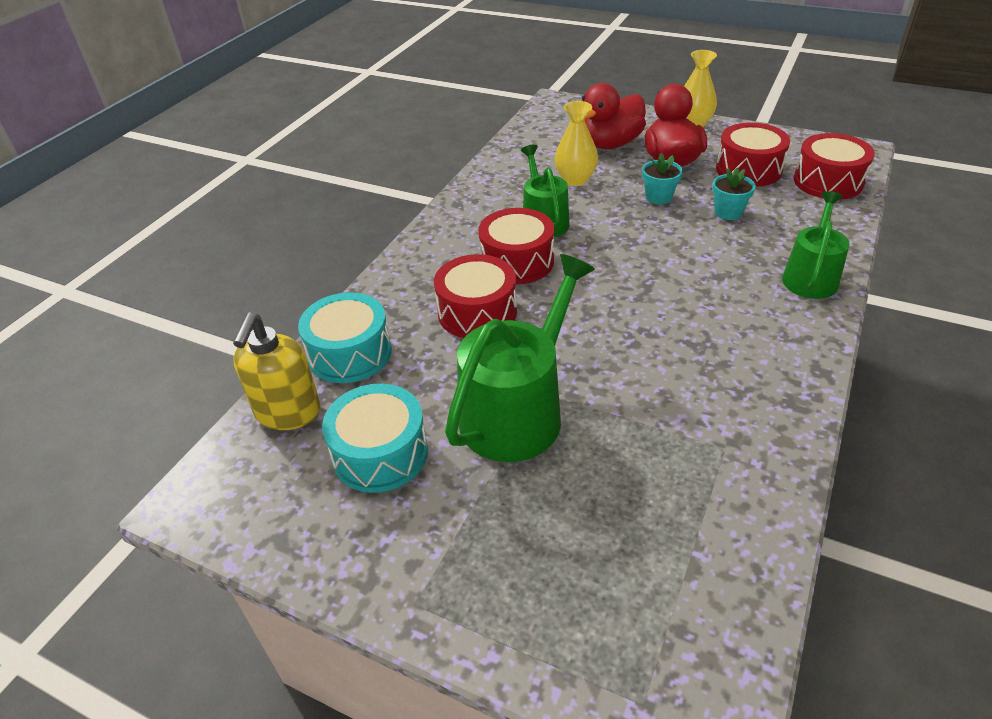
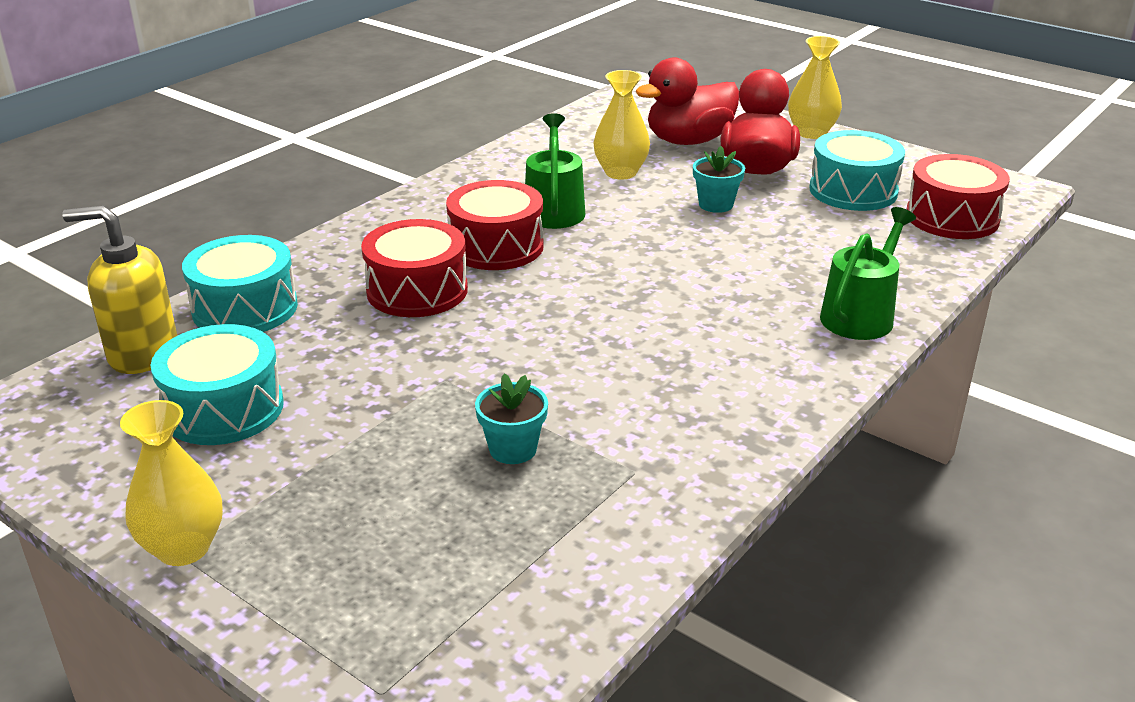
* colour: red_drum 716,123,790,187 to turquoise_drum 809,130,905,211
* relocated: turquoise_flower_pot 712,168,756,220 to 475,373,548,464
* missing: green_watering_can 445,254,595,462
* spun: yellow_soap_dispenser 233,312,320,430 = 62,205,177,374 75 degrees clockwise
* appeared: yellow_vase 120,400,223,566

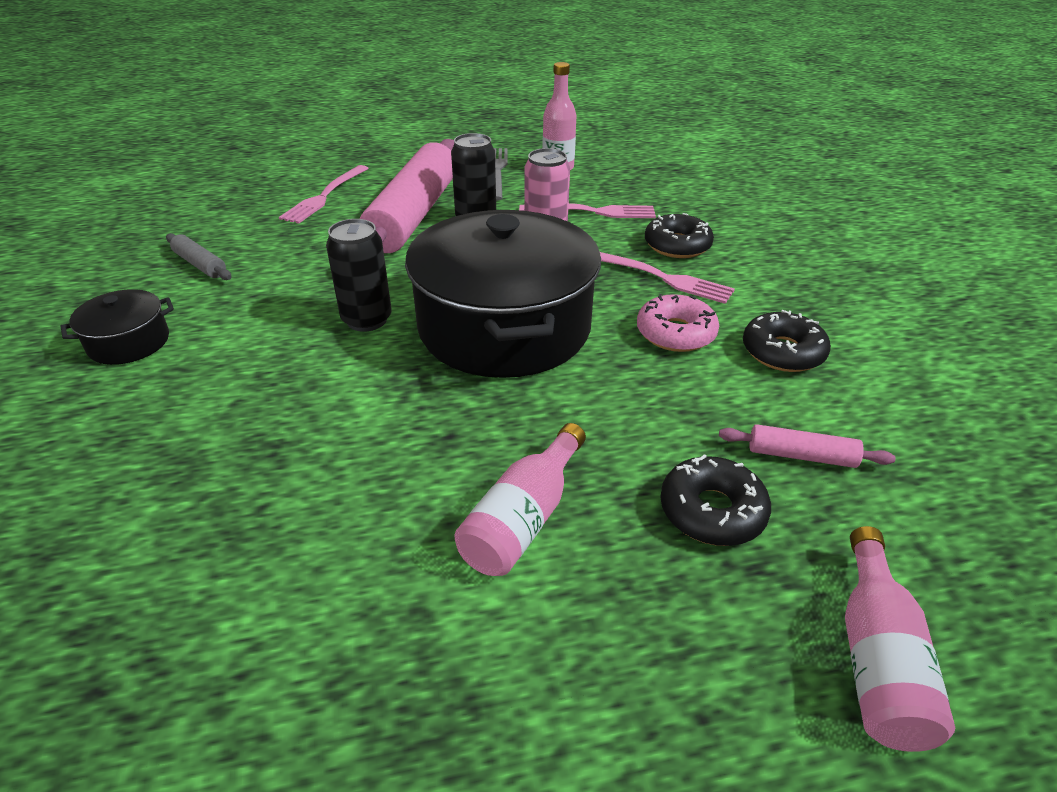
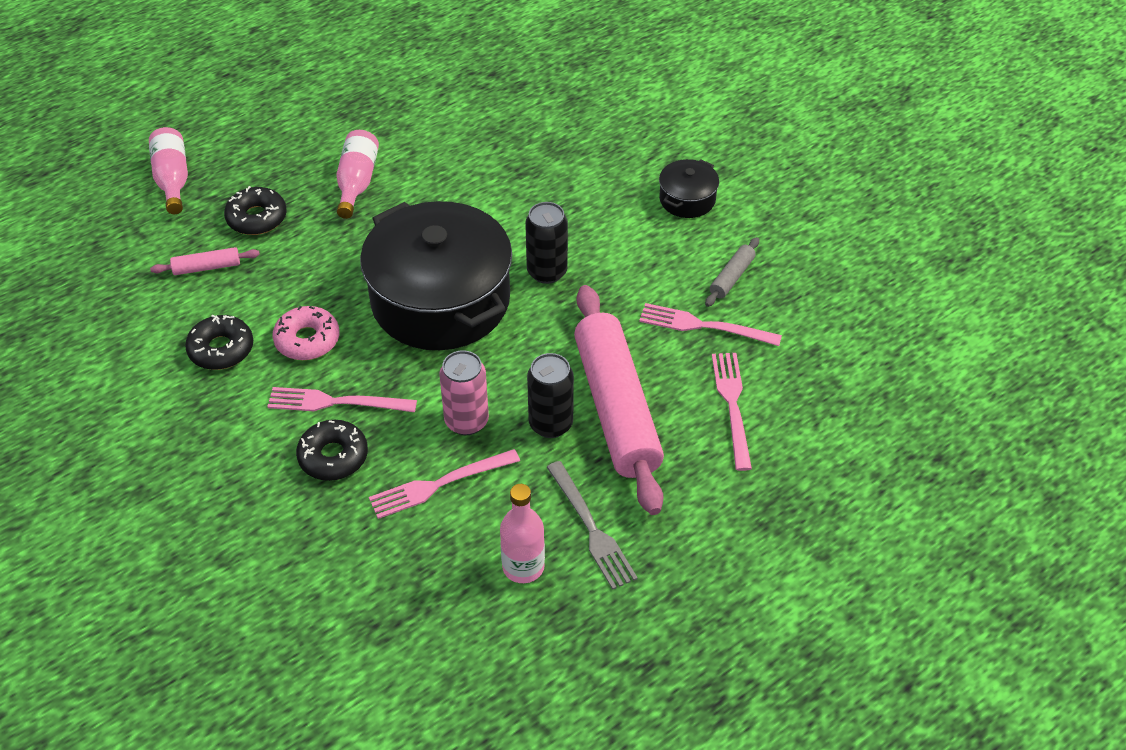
* spun: grey_rolling_pin 166,233,231,280 = 705,237,759,307 75 degrees counterclockwise
* appeared: pink_fork 639,303,782,346

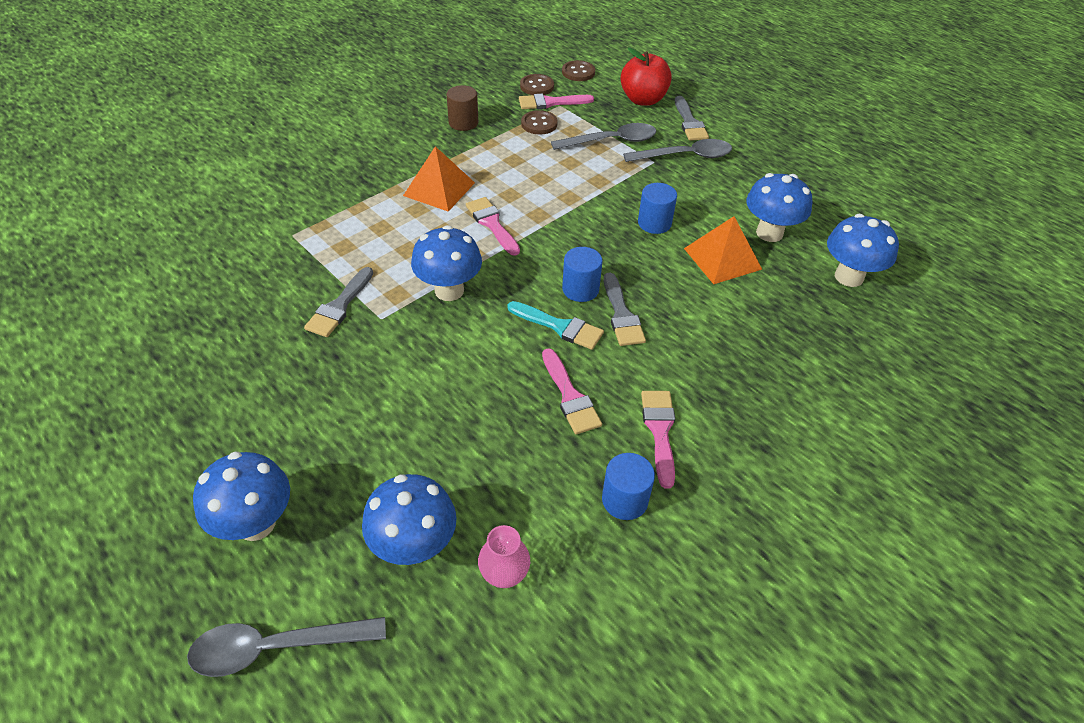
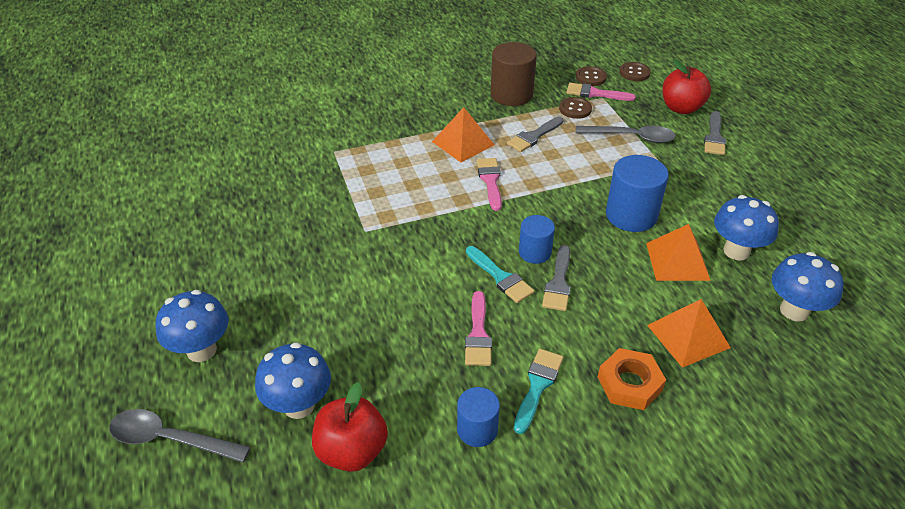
* size: brown_cylinder 446,85,478,131 = 491,42,537,106 x1.65
* missing: grey_spoon 623,139,732,162
* size: blue_cylinder 638,183,677,234 = 606,155,669,232 x1.65
* missing: blue_mushroom 411,225,482,301
* relocated: grey_brush 304,267,373,337 to 507,117,563,152
* colour: pink_brush 641,391,675,489 to turquoise_brush 514,349,563,434
* exchanged: pink_vase 478,525,530,588 to red_apple 312,382,388,472
* appeared: orange_pyramid 647,299,731,368
* appeared: orange_nut 598,348,666,410

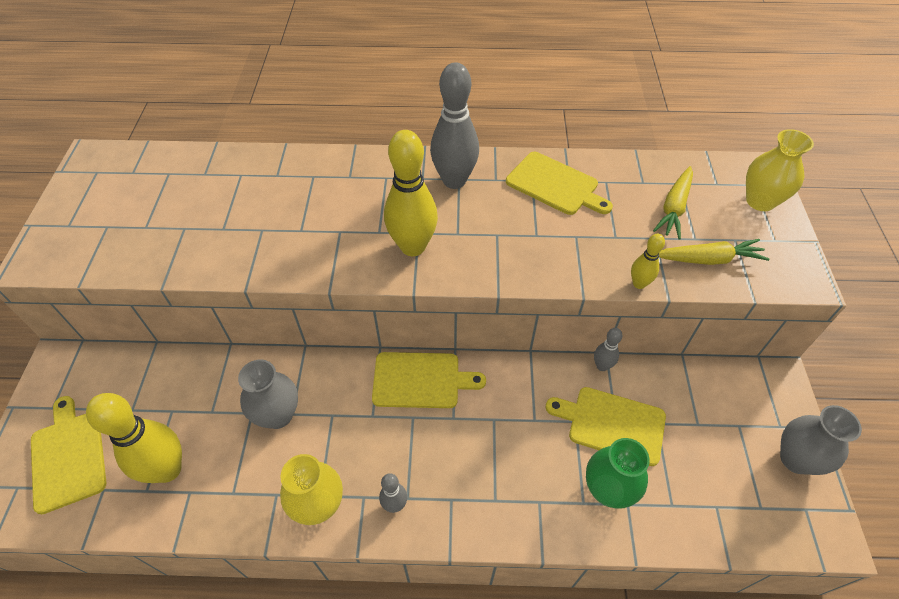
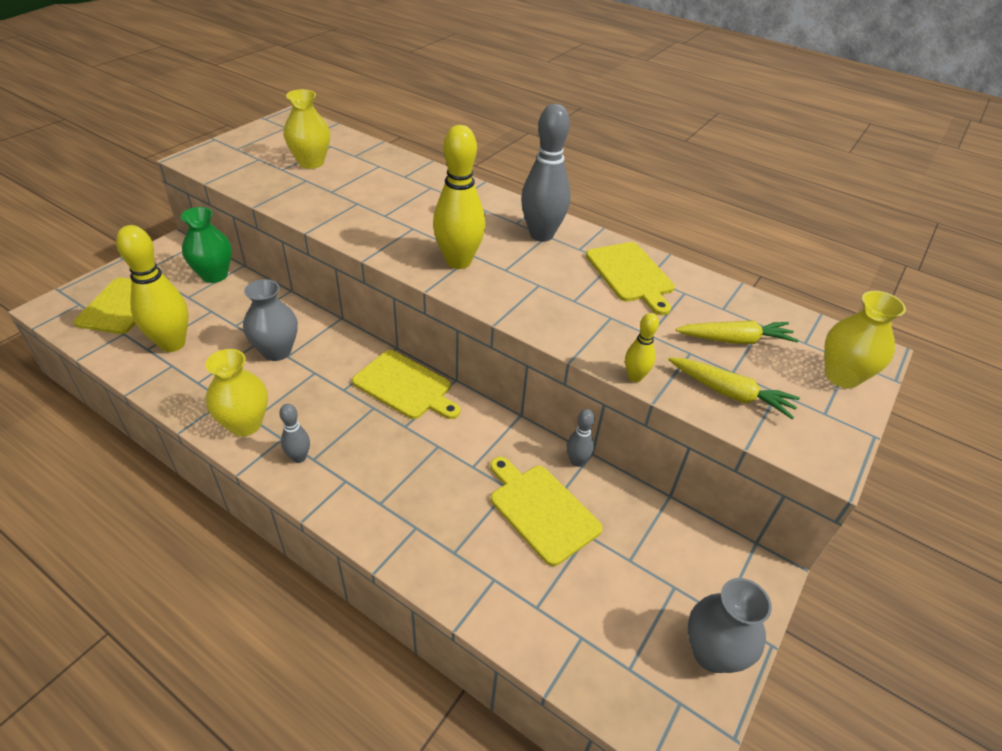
* spun: yellow_carrot 653,166,693,239 = 676,320,799,344 150 degrees counterclockwise
* relocated: green_vase 586,438,650,509 to 181,207,232,283
* appeared: yellow_vase 283,89,330,169

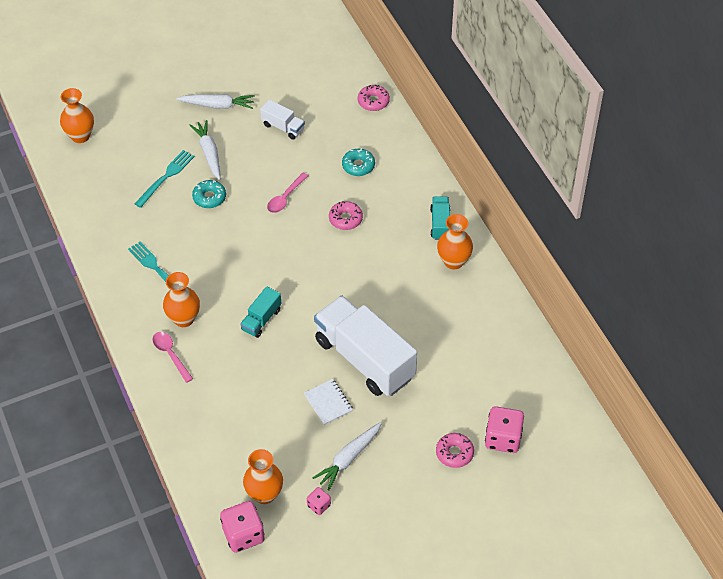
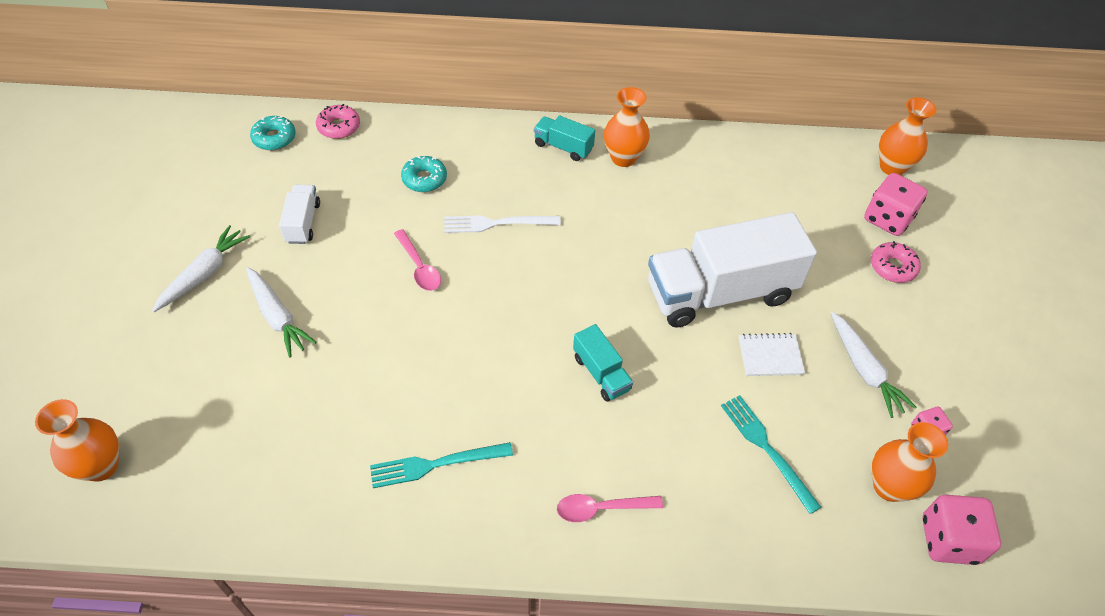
* spun: white_truck 260,100,305,140 = 279,185,320,244 60 degrees counterclockwise
* spun: white_carrot 190,120,221,180 = 246,267,316,357 135 degrees counterclockwise
* relocated: turquoise_fork 134,150,195,208 to 721,395,821,514
* relocated: turquoise_donut 192,180,226,208 to 250,116,296,150
* exchanged: pink_donut 329,201,363,230 to white_fork 444,215,561,233
* relocated: orange_vase 163,272,200,327 to 879,97,936,175

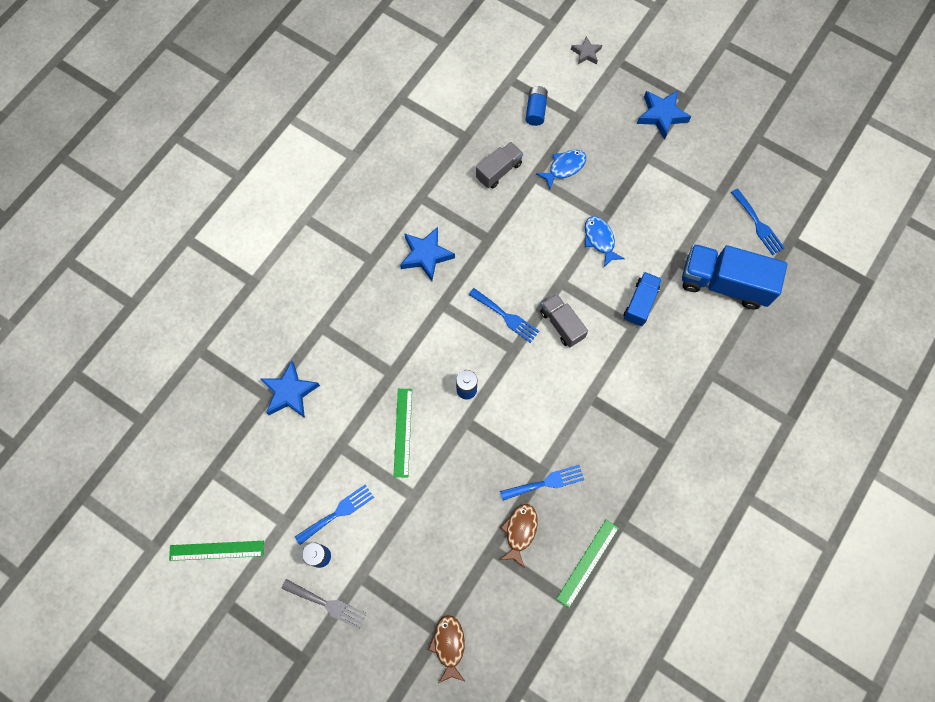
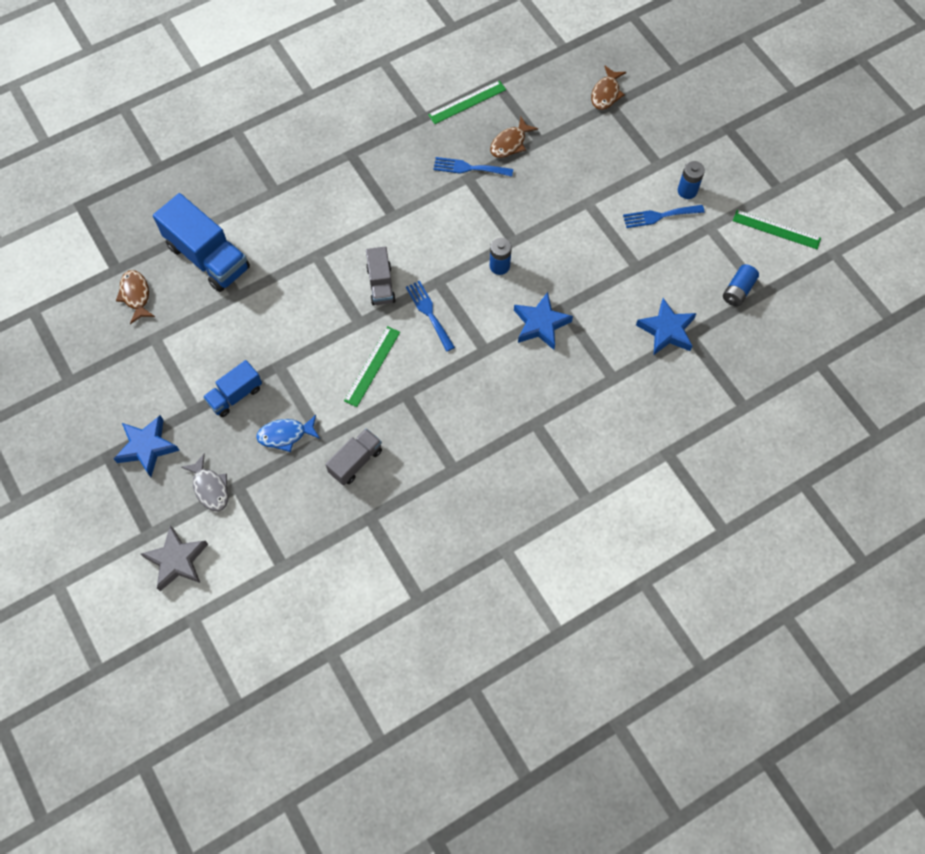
* size: grey_star 571,36,602,64 = 141,525,208,591 x1.65
* relocated: blue_battery 525,86,548,126 to 723,264,759,306
* spun: grey_truck 476,142,523,188 = 326,428,382,485 150 degrees clockwise
* exchanged: blue_fork 731,189,785,255 to brown_fish 116,270,155,324
* missing: blue_fish 585,216,625,267
* relocated: blue_star 400,227,455,281 to 514,292,573,350
* relocated: blue_truck 624,272,662,326 to 203,360,262,417
* relocated: green_ruler 393,389,412,478 to 344,326,400,407
* missing: grey_fork 281,579,366,629
* appeared: grey_fish 181,454,229,511

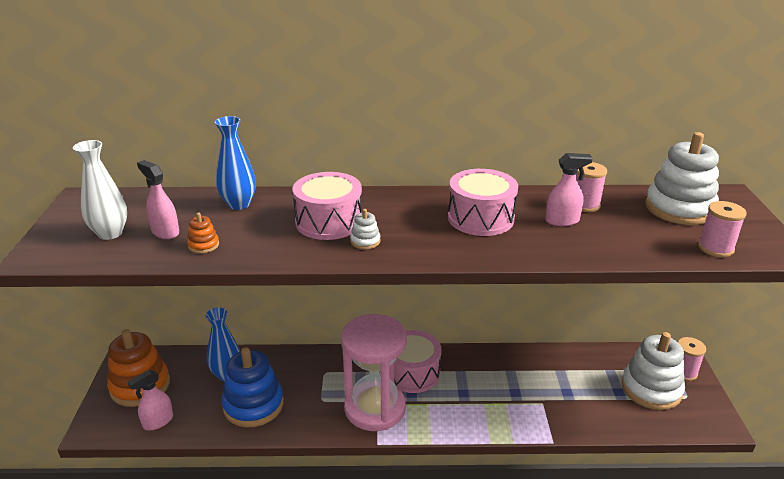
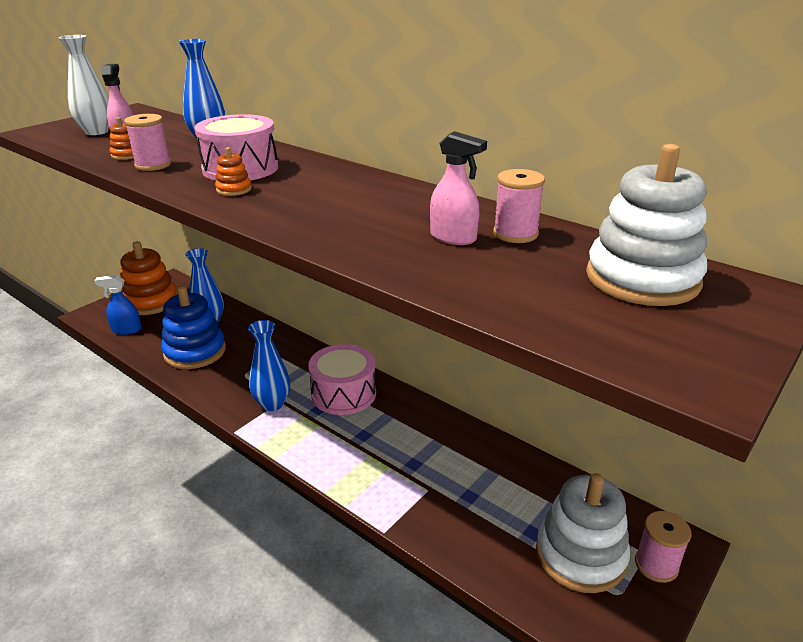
* missing: pink_drum 448,169,518,236
* relocated: pink_spool 698,201,747,257 to 124,114,171,171
* colour: white_stacking_toy 350,209,380,249 to orange_stacking_toy 215,147,252,196
* exchanged: pink_hourglass 341,314,407,431 to blue_vase 248,320,290,411
* colour: pink_spray_bottle 128,370,173,430 to blue_spray_bottle 94,275,142,335

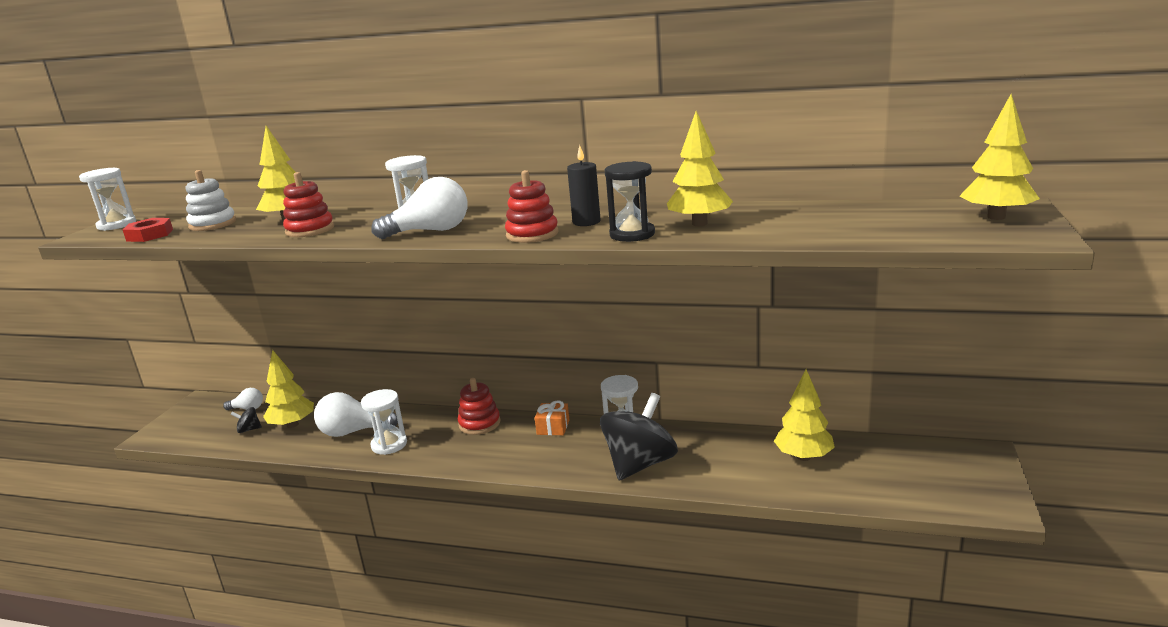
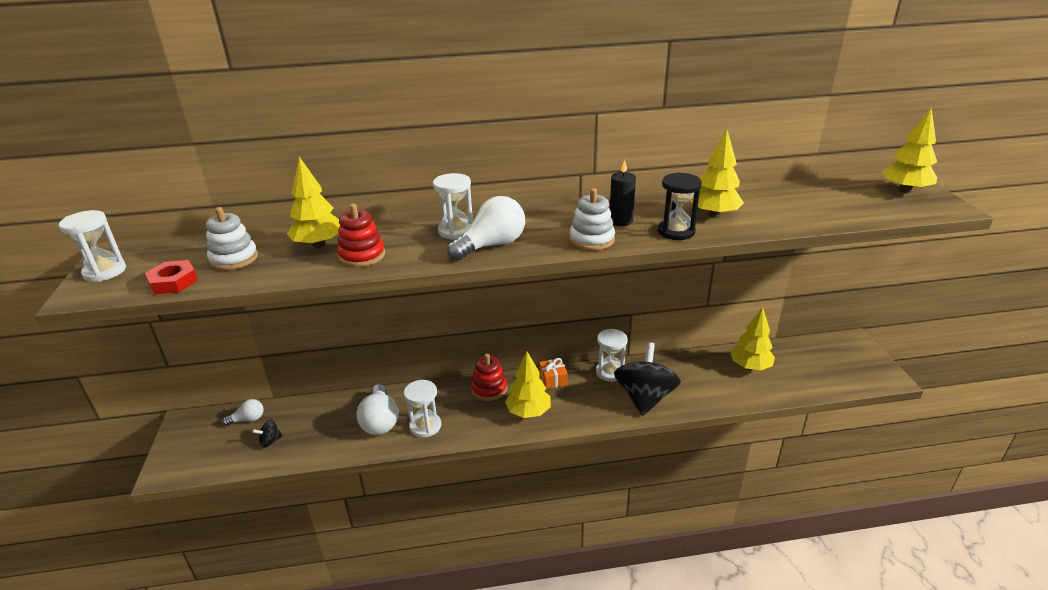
* colour: red_stacking_toy 505,170,558,243 to white_stacking_toy 570,188,615,251
* relocated: yellow_tree 263,350,314,428 to 505,351,551,418
* spun: white_light_bulb 314,392,398,437 = 357,384,398,435 75 degrees counterclockwise

